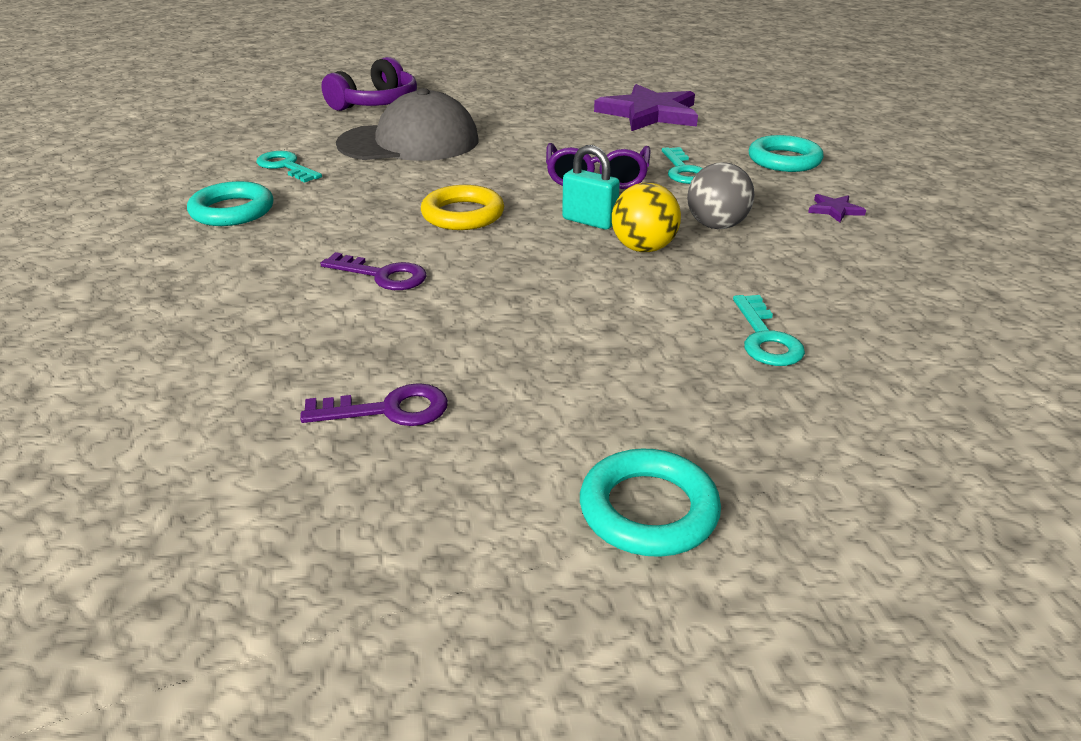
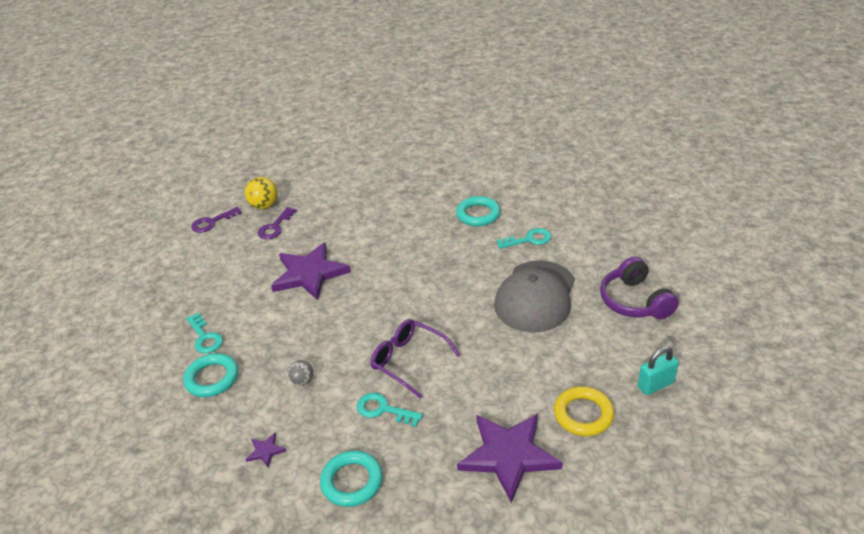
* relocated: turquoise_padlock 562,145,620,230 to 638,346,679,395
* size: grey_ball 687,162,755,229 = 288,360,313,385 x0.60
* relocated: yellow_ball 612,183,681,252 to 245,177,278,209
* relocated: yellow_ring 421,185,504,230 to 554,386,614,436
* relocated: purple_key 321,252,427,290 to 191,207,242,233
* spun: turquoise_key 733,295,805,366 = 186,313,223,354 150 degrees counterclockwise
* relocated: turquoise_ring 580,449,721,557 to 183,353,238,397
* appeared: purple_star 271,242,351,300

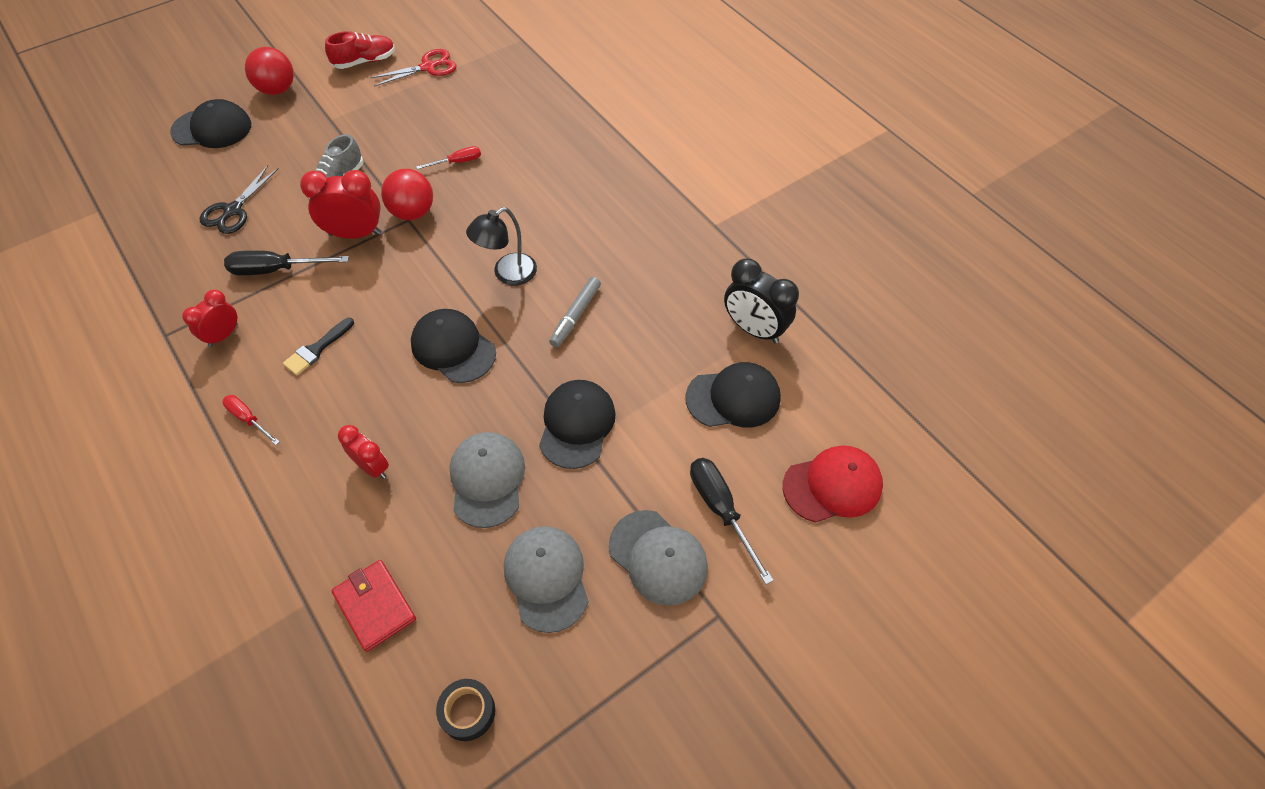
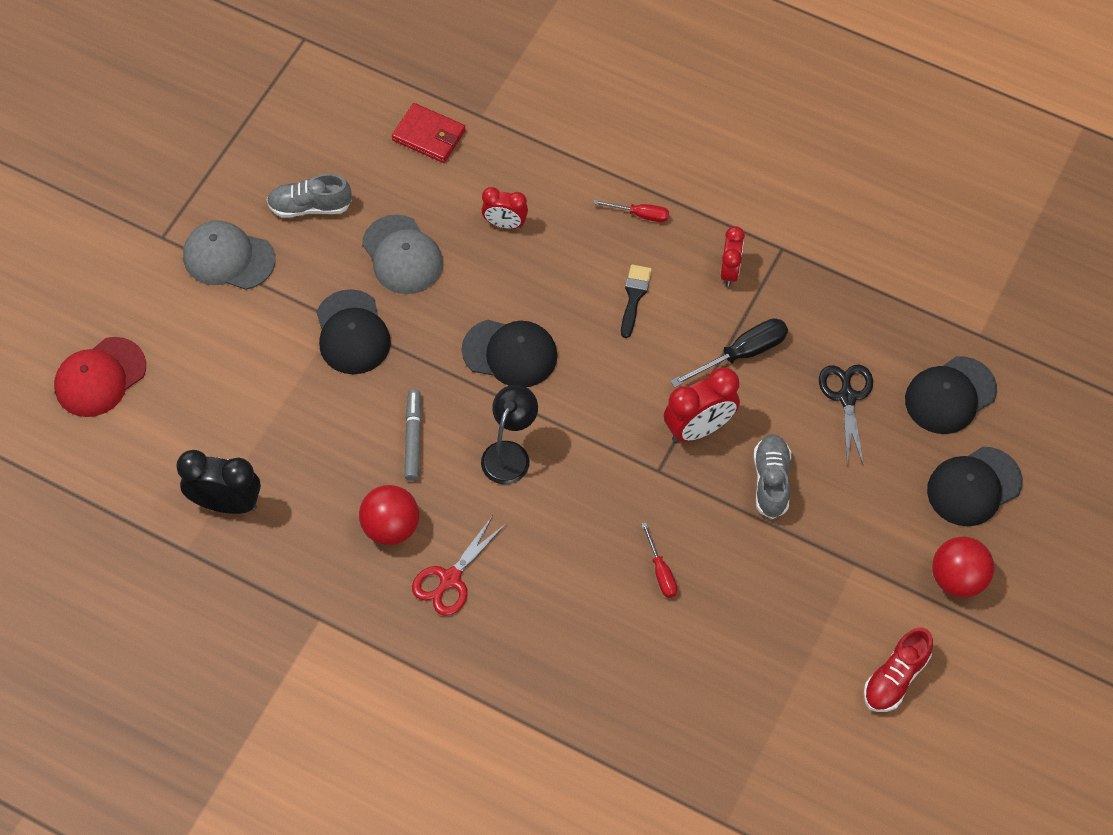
* relocated: red_scissors 370,49,456,87 to 412,515,506,616
* spun: red_screwdriver 416,146,481,169 = 641,522,677,598 60 degrees counterclockwise
* relocated: red_ball 381,169,433,220 to 359,485,419,545
* relocated: black_cap 685,362,781,428 to 905,356,997,434
* missing: black_screwdriver 690,458,774,584
* exchanged: grey_cap 504,526,588,633 to grey_shoe 267,174,352,218
* missing: black_tape 436,679,495,741

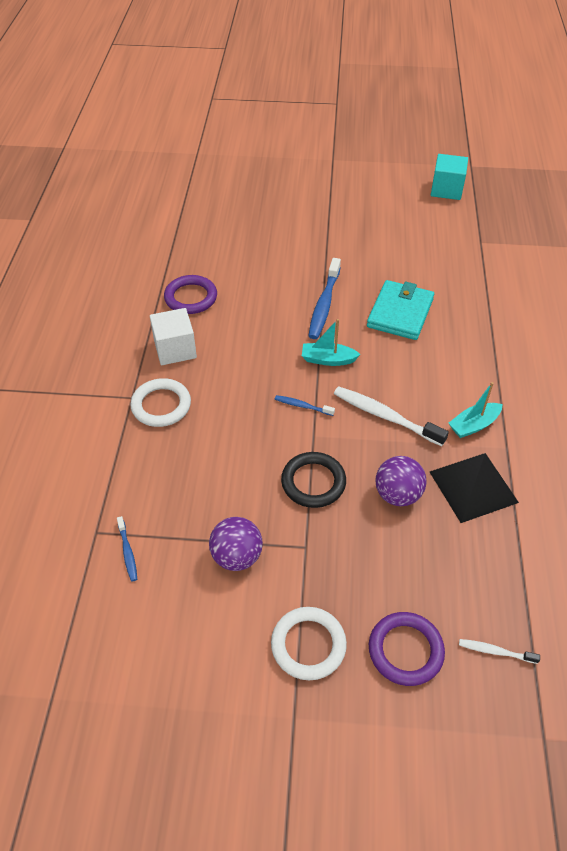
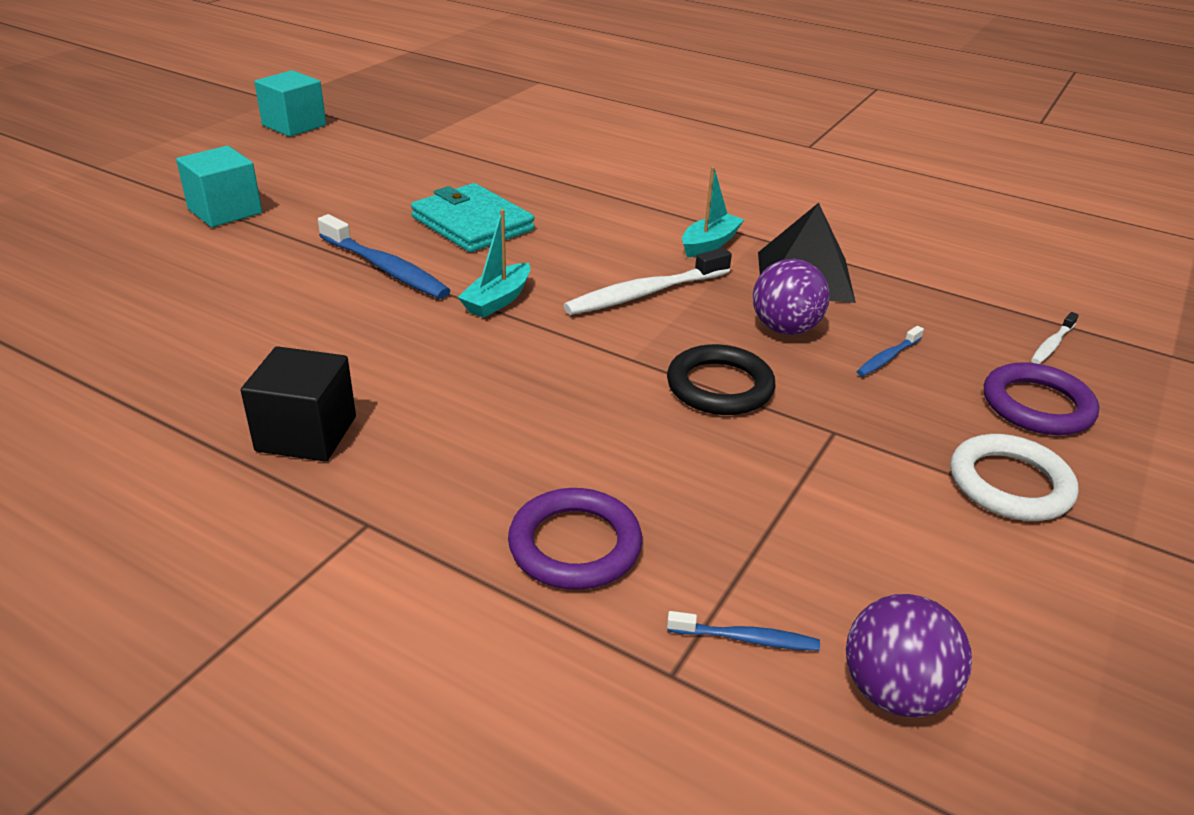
* relocated: purple_ring 164,275,217,314 to 508,488,642,590
* colour: white_cube 150,308,197,365 to black_cube 241,346,356,462
* missing: white_ring 130,378,191,427
* spun: turquoise_boat 449,382,502,438 = 682,167,744,257 135 degrees counterclockwise
* relocated: blue_toothbrush 275,395,335,416 to 856,326,924,376
* relocated: purple_ball 209,517,263,571 to 846,594,972,717
* appeared: turquoise_cube 176,146,262,227

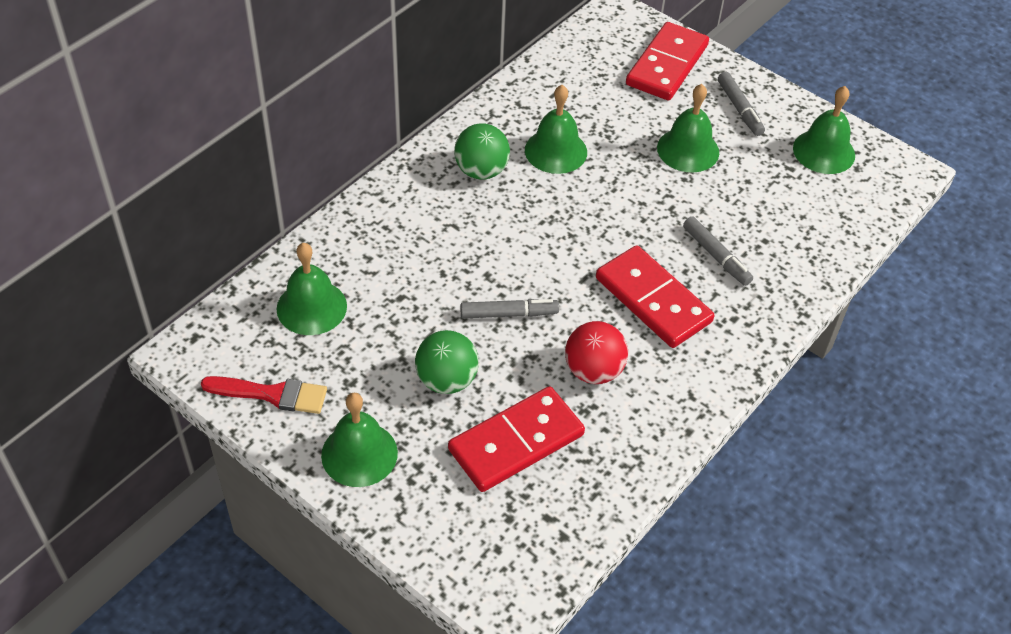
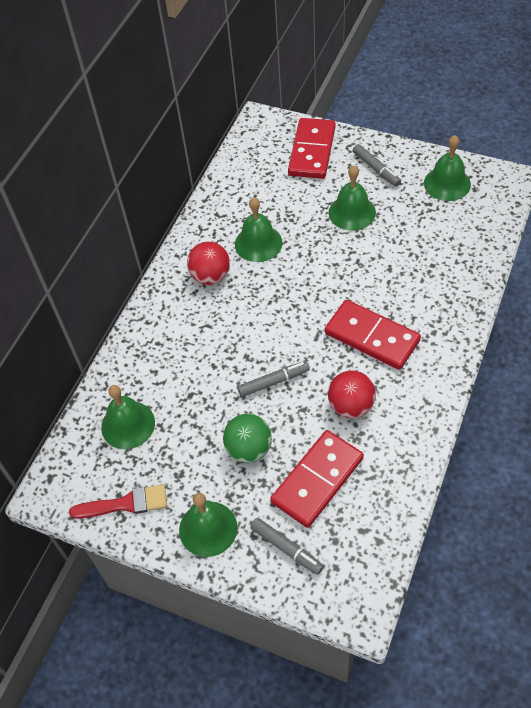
* colour: green_ball 454,124,510,180 to red_ball 187,242,230,285
* relocated: grey_marker 683,217,753,286 to 250,518,324,575

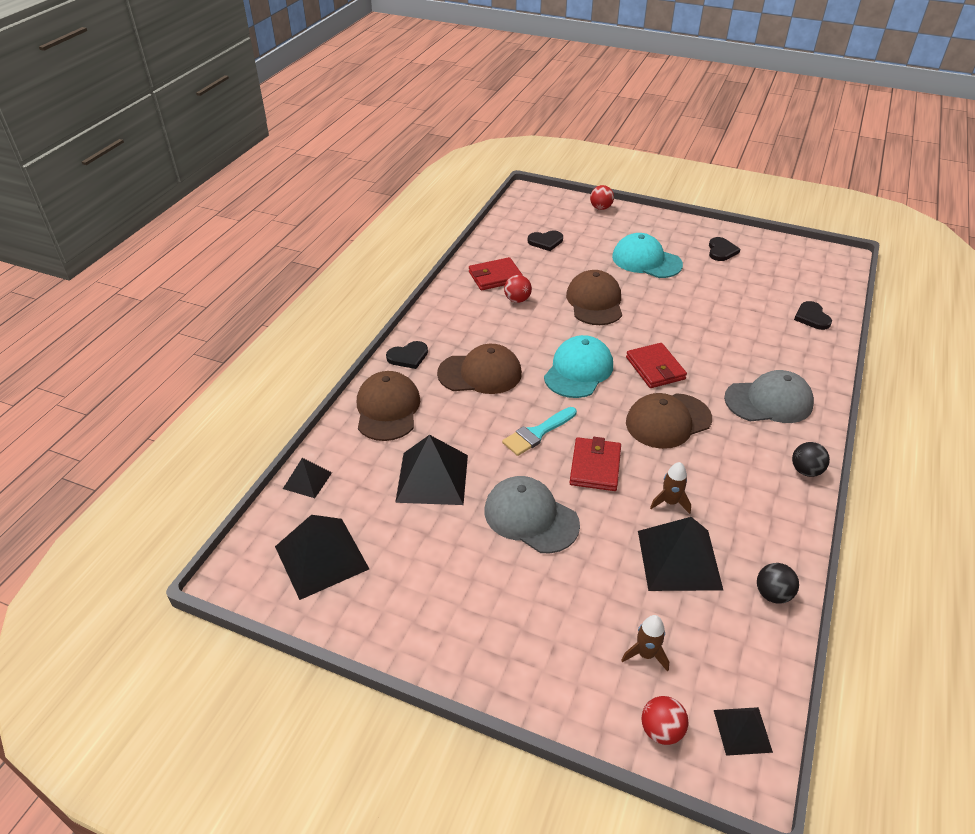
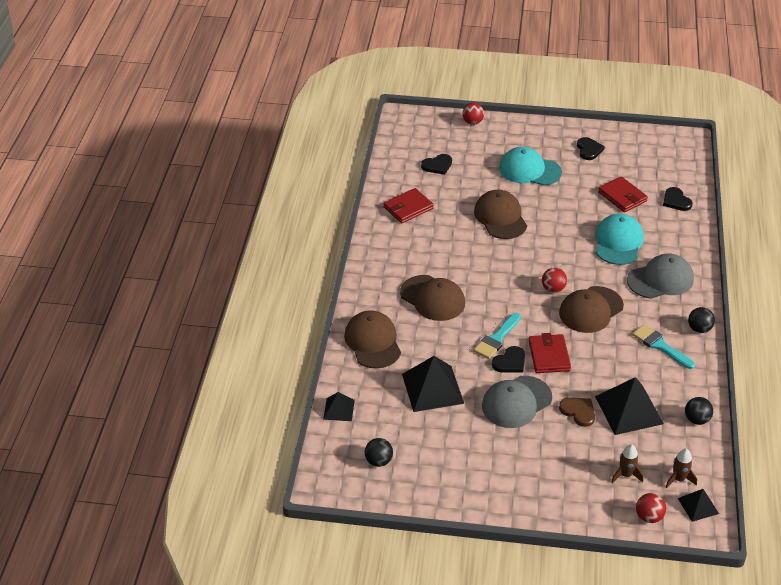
* relocated: red_ball 504,275,532,303 to 542,268,567,293
* relocated: turquoise_cap 544,335,613,398 to 595,214,644,265
* relocated: black_heart 386,341,428,369 to 492,346,525,373
* relocated: red_wallet 626,343,687,388 to 598,176,648,212
* spun: brown_cap 437,344,522,394 = 400,275,465,321 60 degrees clockwise
* relocated: brown_rocket 650,462,691,514 to 666,449,697,488
* spun: grey_cap 484,476,580,553 = 482,376,552,428 60 degrees counterclockwise
* exchanged: black_pyramid 275,515,369,600 to black_ball 365,438,393,467
* appeared: turquoise_brush 632,324,695,369
* appeared: brown_heart 559,398,595,427

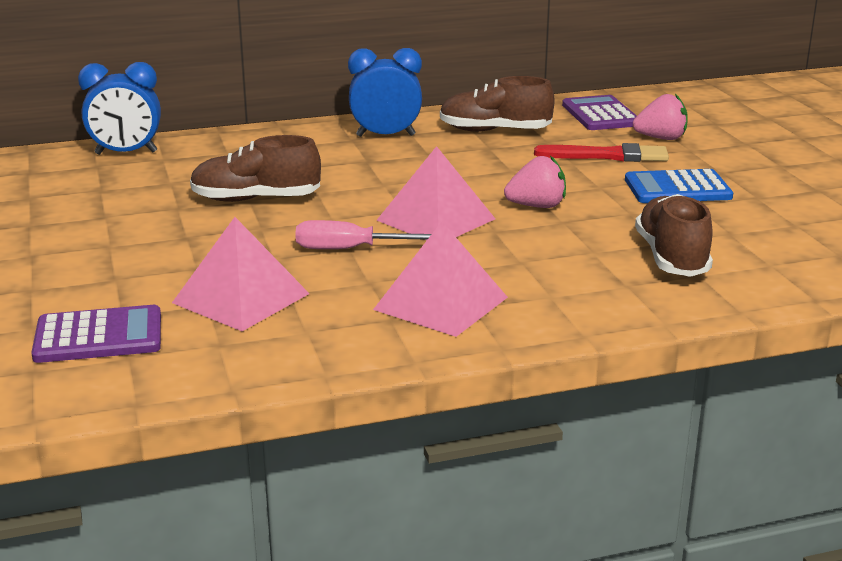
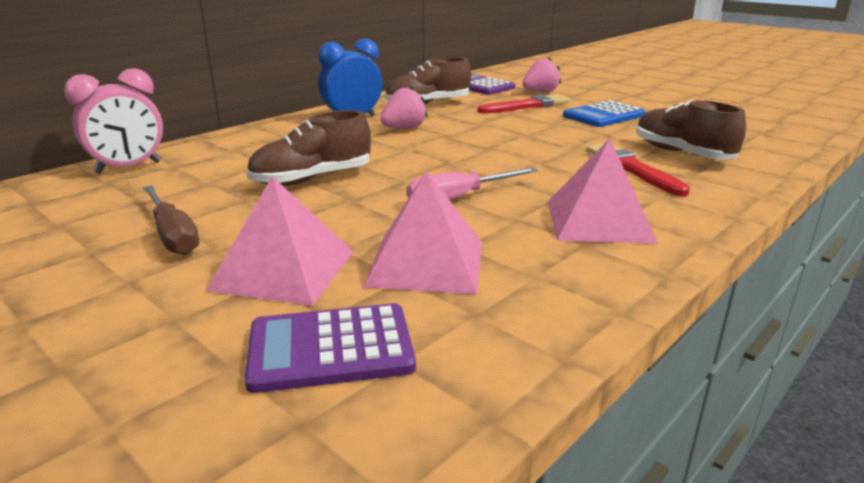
* colour: blue_clock 78,62,161,155 to pink_clock 64,68,163,174
* relocated: pink_pyramid 376,146,495,240 to 206,176,354,306
* relocated: pink_strawberry 504,156,566,208 to 381,86,428,129
* spun: purple_calculator 31,305,161,363 = 245,303,416,393 150 degrees counterclockwise
* appeared: red_brush 586,144,690,196
* appeared: brown_screwdriver 143,185,199,255

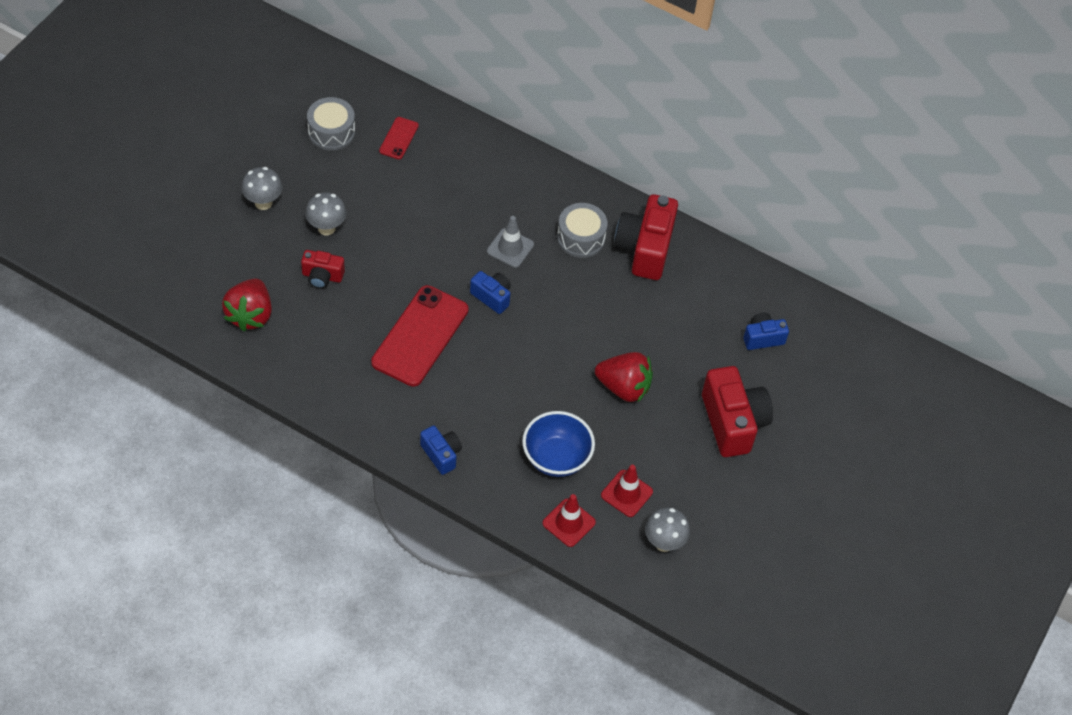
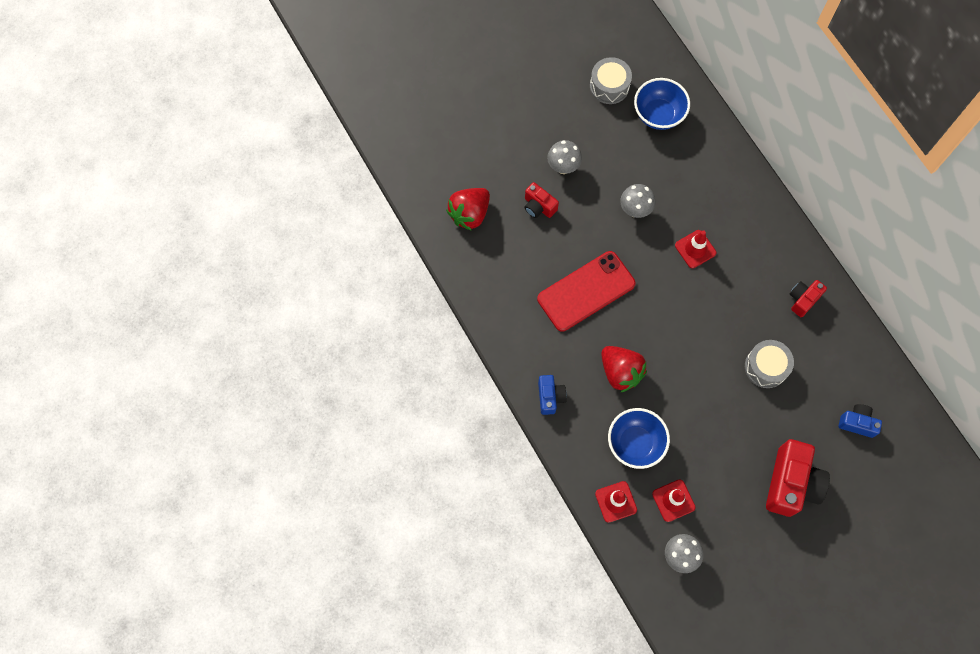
* exchanged: red_phone 379,117,419,159 to blue_bowl 634,78,690,130
* relocated: grey_mushroom 241,167,283,210 to 620,184,655,218
* size: red_camera 614,194,678,280 = 790,280,827,317 x0.54
* relocated: grey_drum 557,203,608,258 to 745,340,794,388
* colour: grey_traffic_cone 487,216,534,268 to red_traffic_cone 675,230,716,268
* missing: blue_camera 470,271,511,314
* relocated: red_strawberry 595,352,653,403 to 601,346,647,393

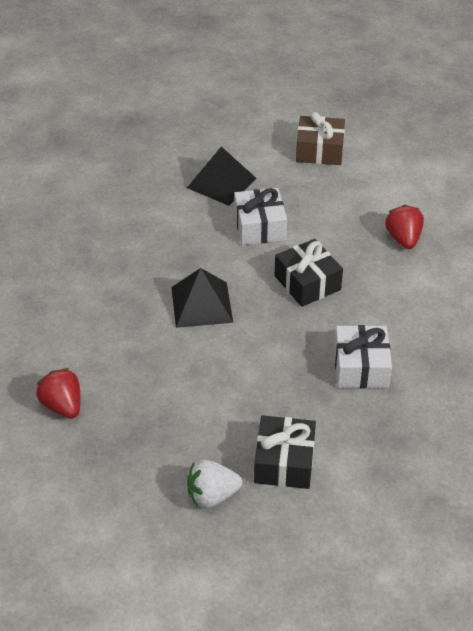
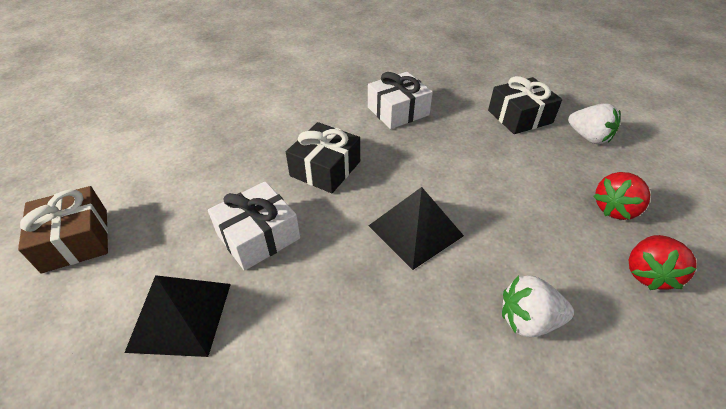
* relocated: red_strawberry 385,205,424,249 to 593,172,650,220
* appeared: white_strawberry 502,275,574,337

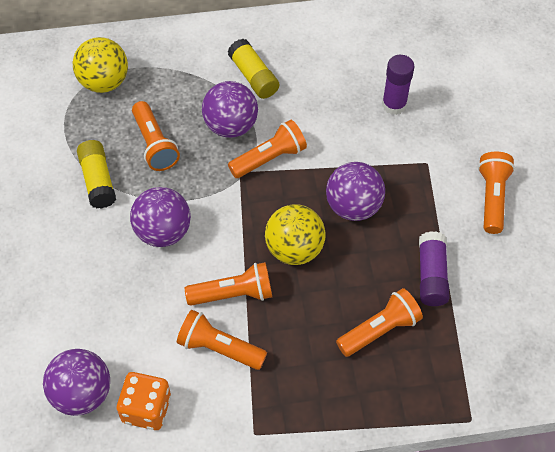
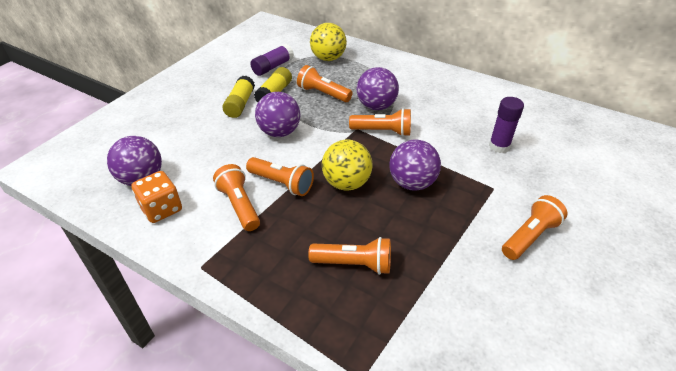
* relocated: yellow_glue_stick 227,39,279,99 to 222,76,255,118
* spun: orange_flashlight 132,101,180,171 = 297,65,352,102 105 degrees clockwise
* relocated: purple_glue_stick 419,231,450,306 to 250,44,294,76

